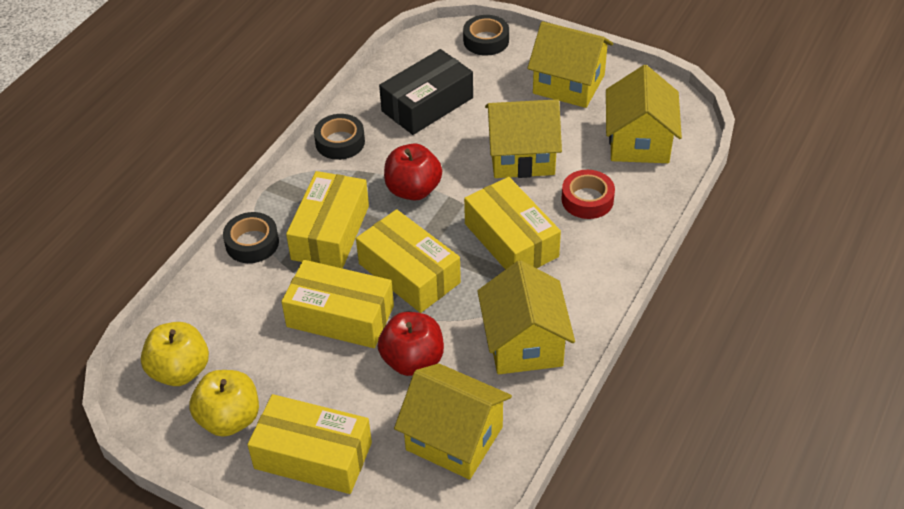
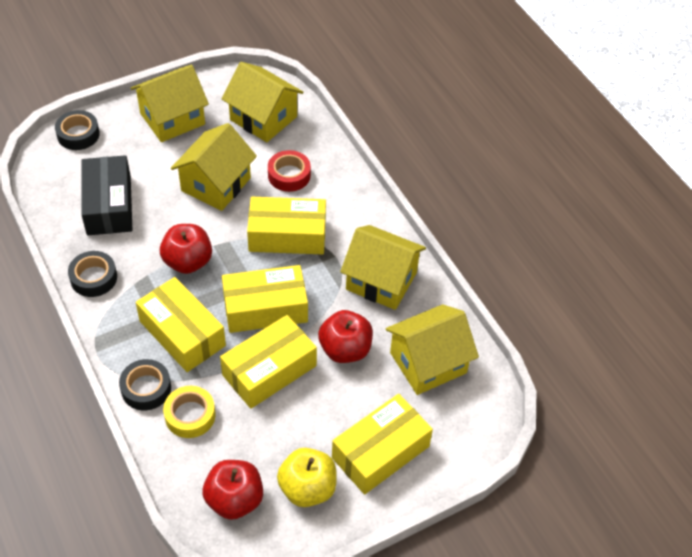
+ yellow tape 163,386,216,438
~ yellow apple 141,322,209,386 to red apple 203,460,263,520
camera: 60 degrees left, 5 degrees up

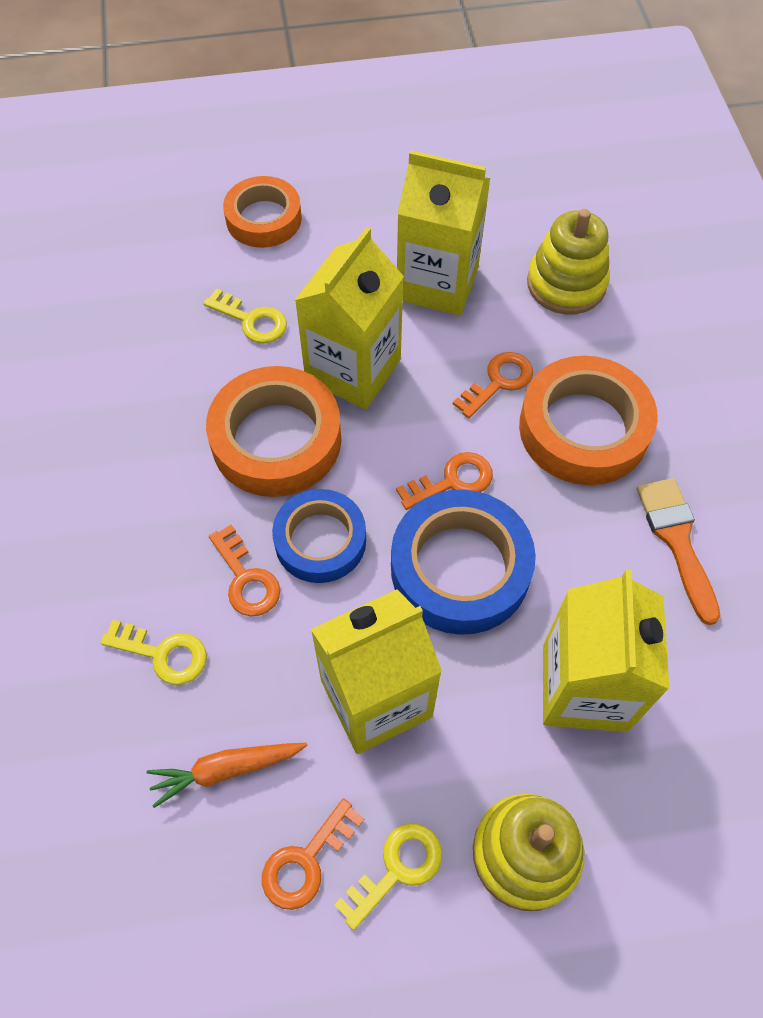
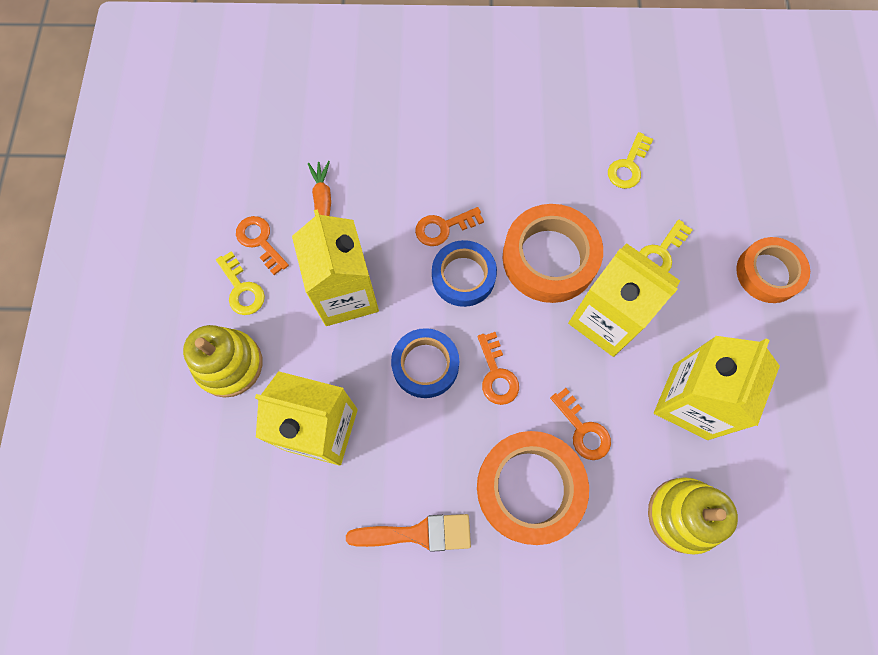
~ yellow key 101,620,207,685 to 608,132,653,189
~ blue tape 391,490,536,635 = 391,328,459,398 x0.67
camera: 100 degrees right, 10 degrees up

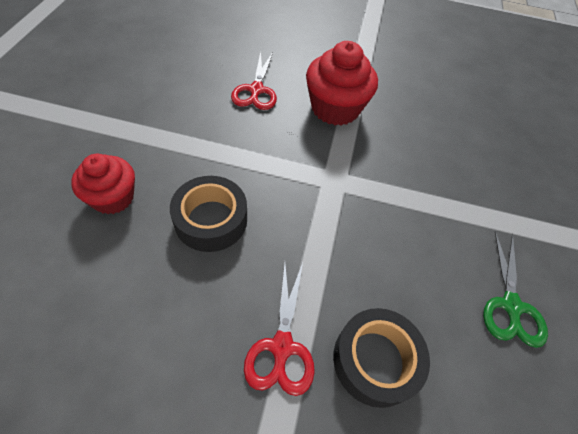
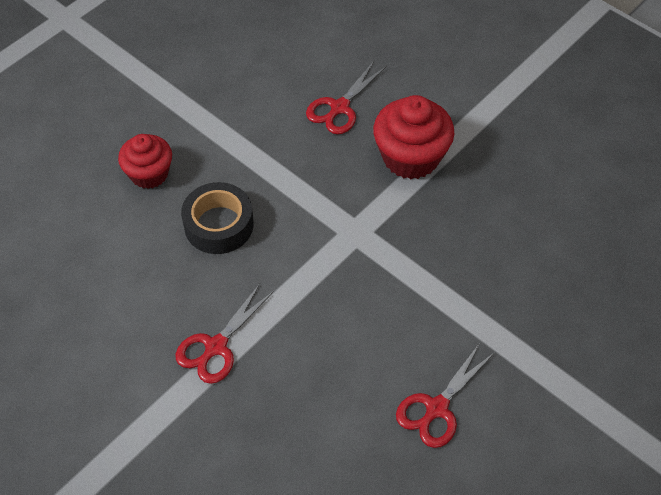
- black tape 333,308,430,408
~ green scissors 483,231,548,348 to red scissors 396,344,495,448
camera: 35 degrees right, 0 degrees up

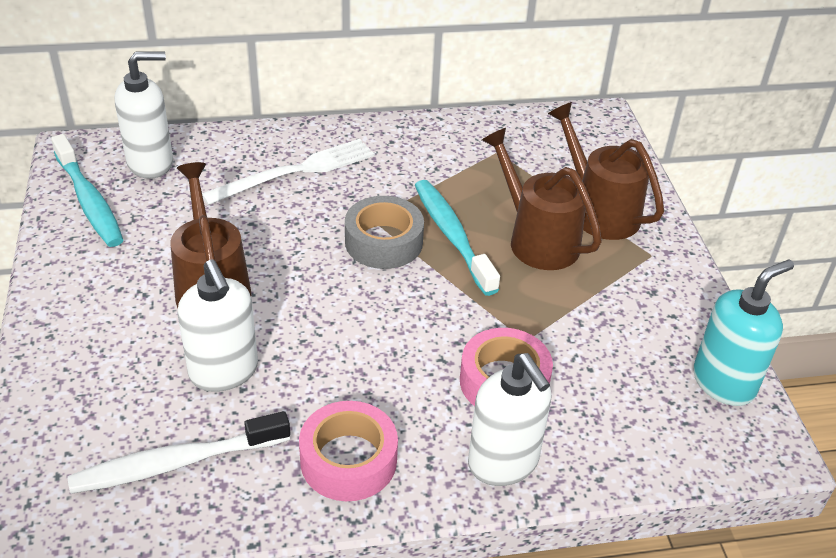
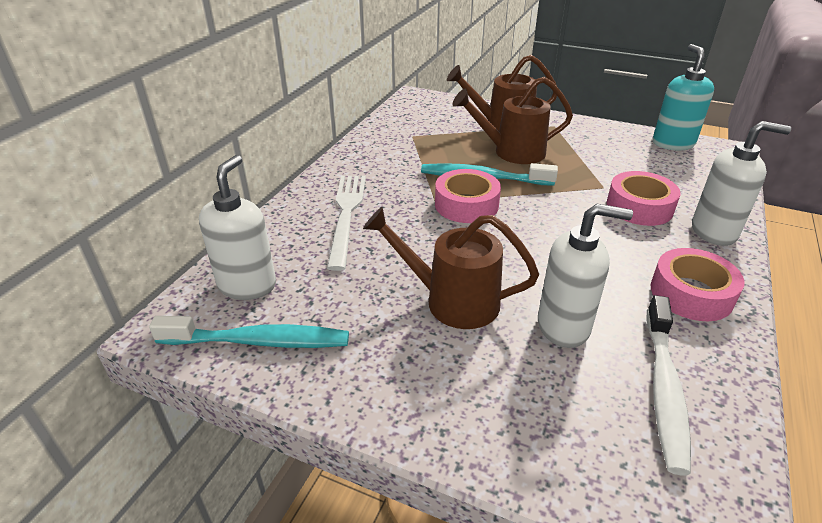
~ grey tape 345,196,424,269 to pink tape 435,169,501,223
camera: 55 degrees left, 5 degrees down

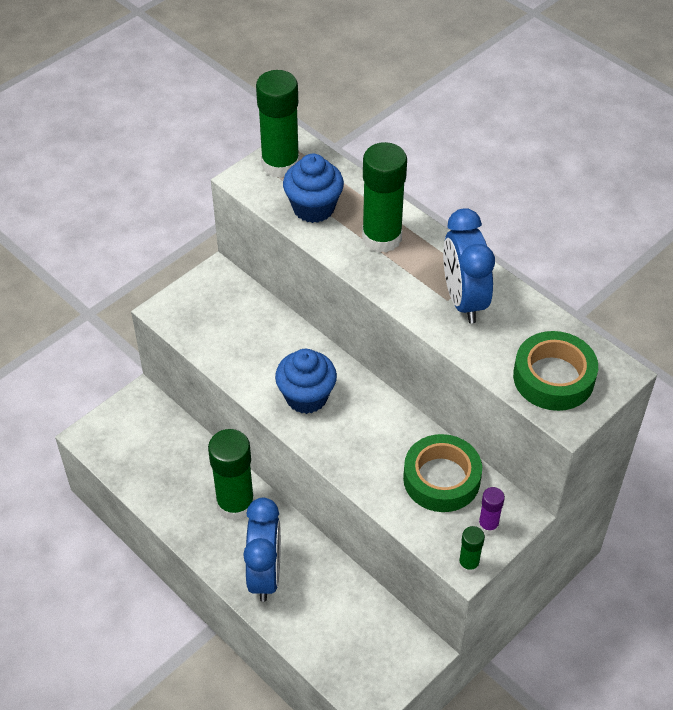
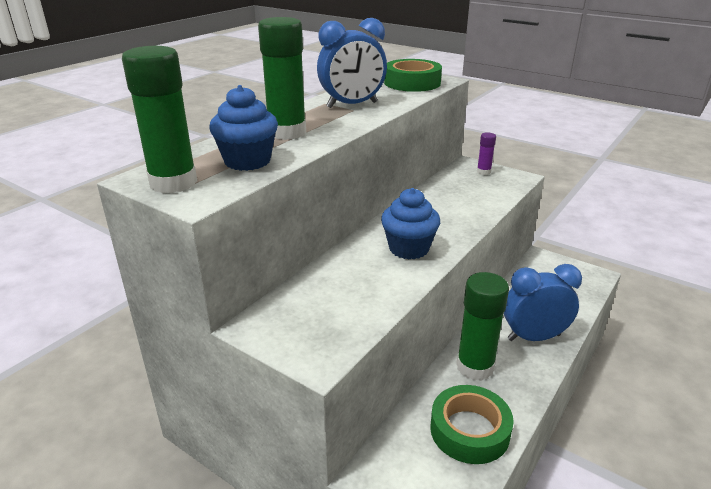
- green glue stick 458,526,485,574
~ green tape 403,434,482,512 to 430,385,514,464
camera: 100 degrees left, 20 degrees down

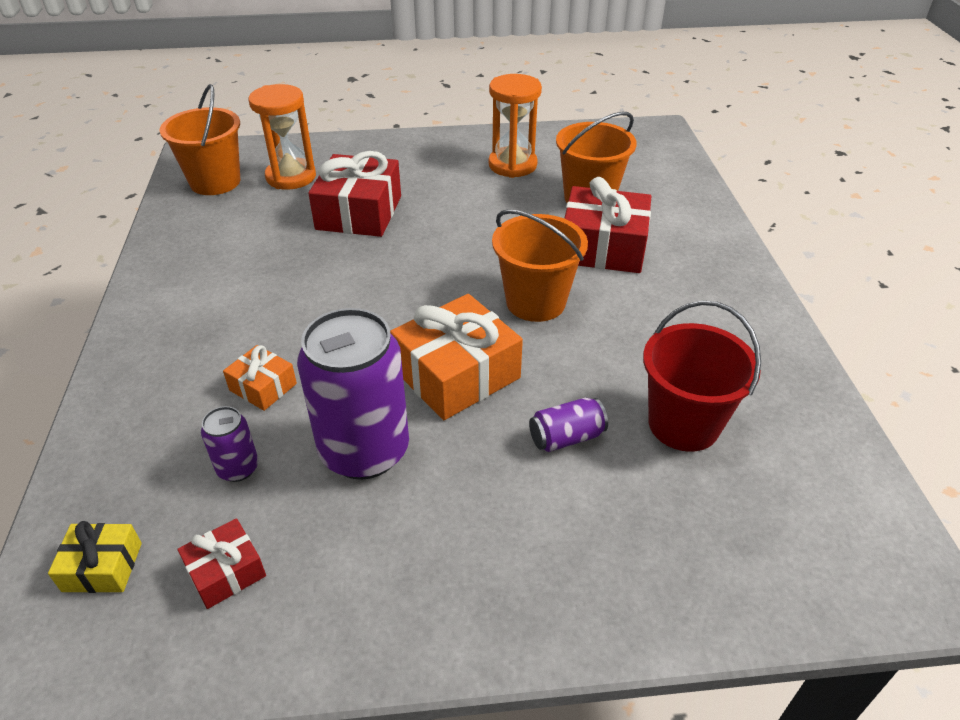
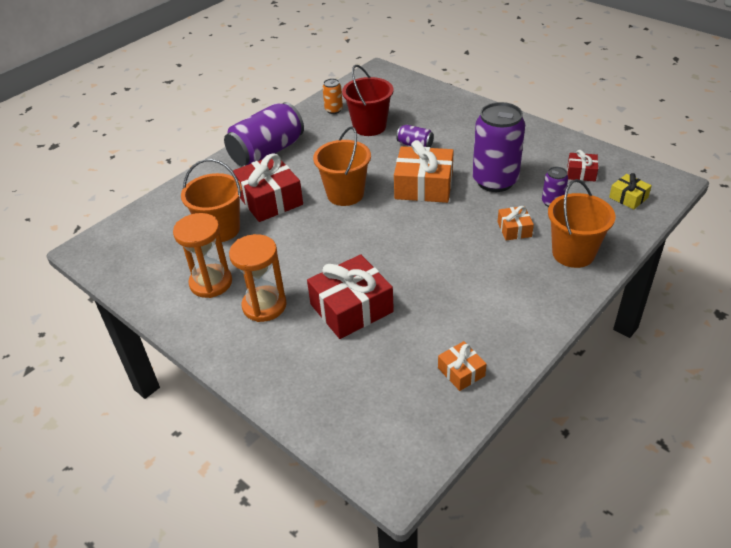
+ purple can 224,102,304,166
+ orange can 322,78,343,114
+ orange gift 438,341,486,391
~ orange bucket 159,84,240,195 to 548,179,615,268
~ orange hourglass 249,84,316,190 to 229,234,287,322
camera: 130 degrees left, 0 degrees up

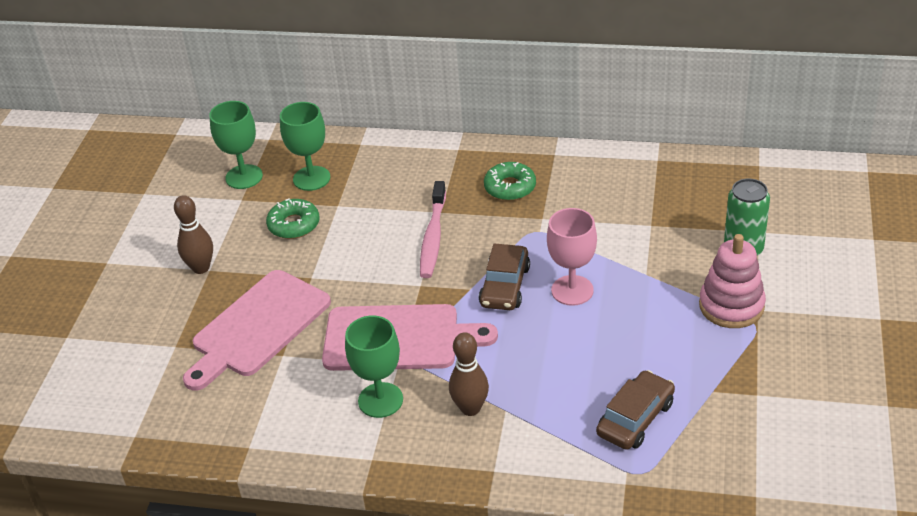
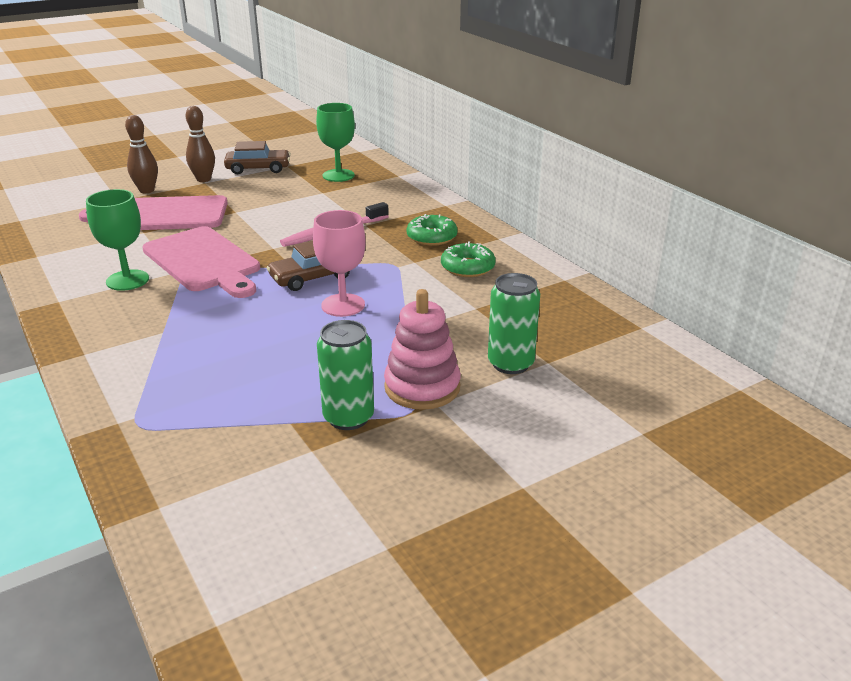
- green goblet 209,101,263,189
+ green can 317,320,374,430
~ green donut 266,198,319,239 to 441,241,496,277
~ brown bowling pin 449,332,489,416 to 125,115,158,193
~ brown car 596,370,675,450 to 224,141,291,174
camera: 45 degrees right, 10 degrees down

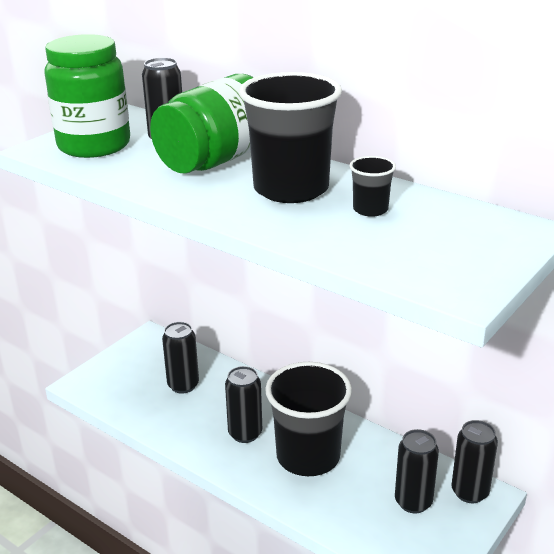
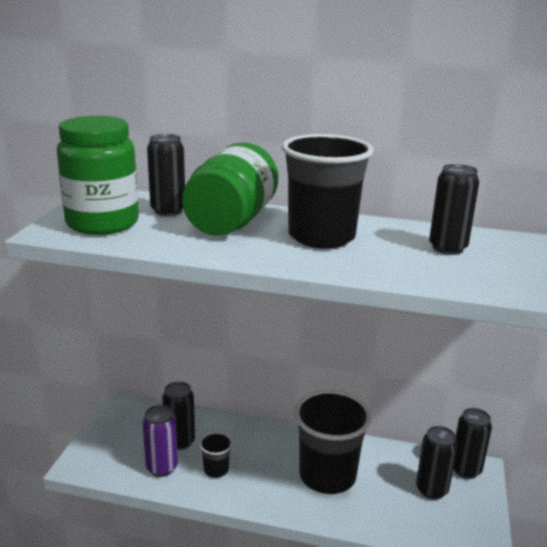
+ purple can 143,405,178,477
~ black can 225,366,262,443 to 429,164,479,255
~ black cup 349,156,396,217 to 199,432,232,478
camera: 25 degrees left, 5 degrees down

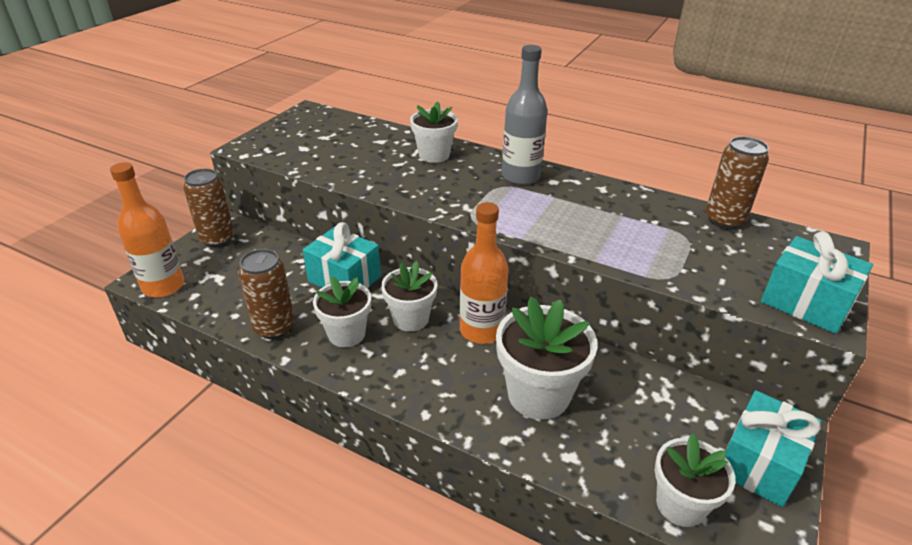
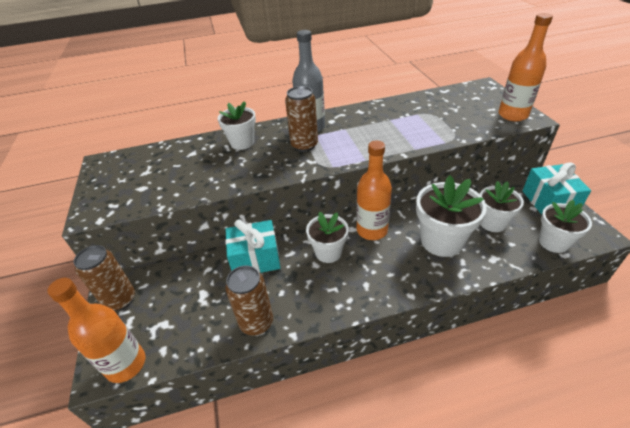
~ white flower pot 313,276,371,347 to 480,181,524,232
~ brown can 706,136,769,229 to 285,86,318,152
~ turquoise gift 761,232,873,334 to orange bottle 498,13,553,121
camera: 40 degrees left, 5 degrees up

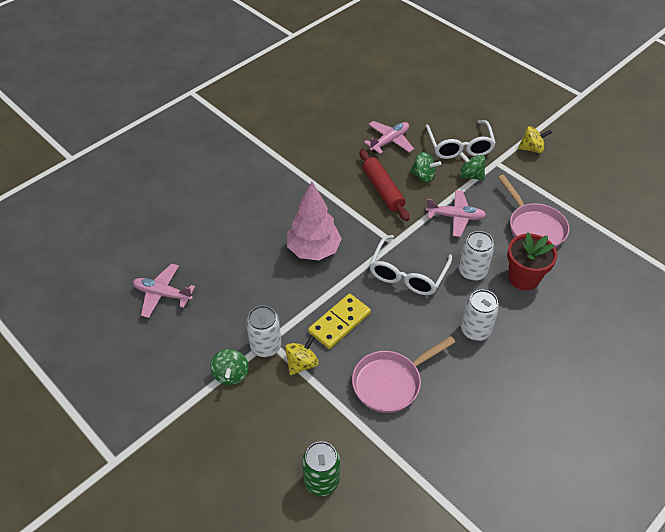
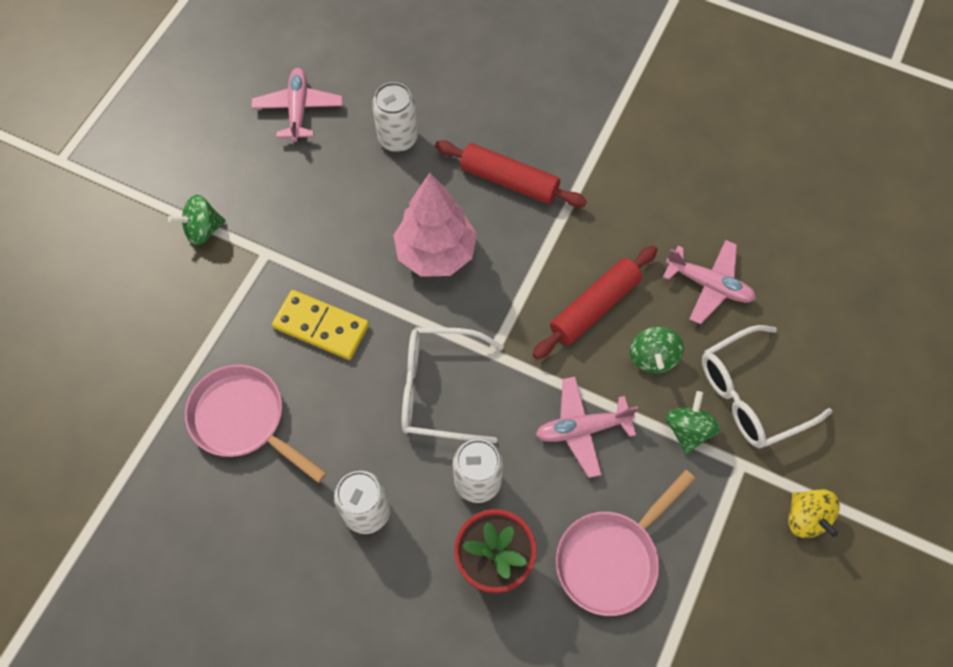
- yellow spinning top 285,335,319,375
- green can 302,441,340,496
+ red rolling pin 435,140,587,207
~ white can 246,305,281,357 to 372,82,418,152
~ pink plane 426,190,486,237 = 536,377,638,478 90 degrees clockwise
camera: 70 degrees right, 15 degrees up

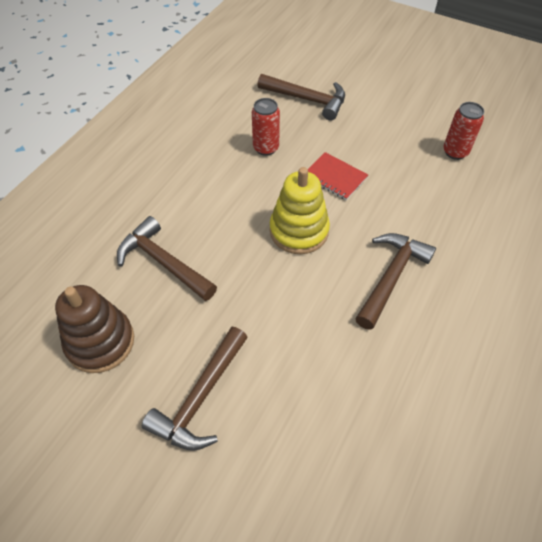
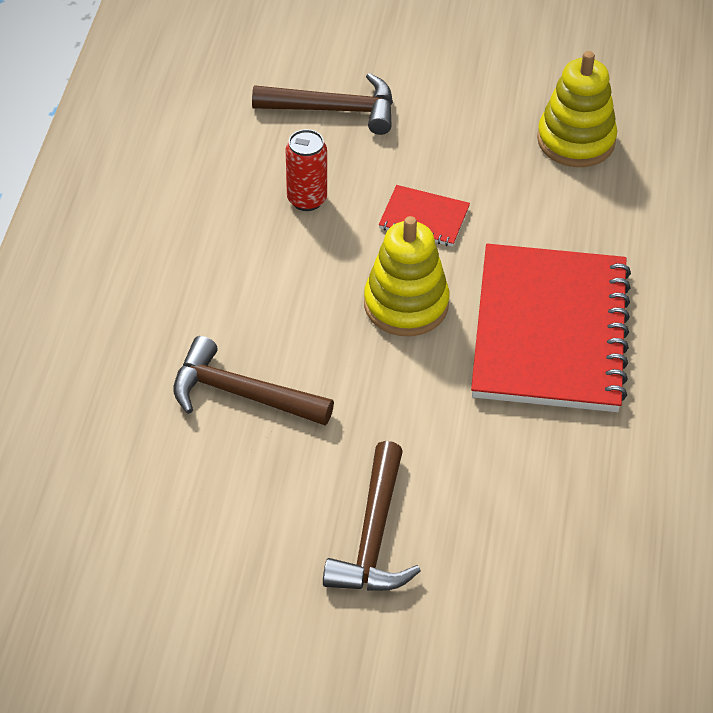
- brown stacking toy 55,285,134,373
~ brown hammer 355,233,436,330 to red notebook 471,244,631,412
~ red can 443,102,484,160 to yellow stacking toy 537,51,617,167
camera: 20 degrees left, 5 degrees down

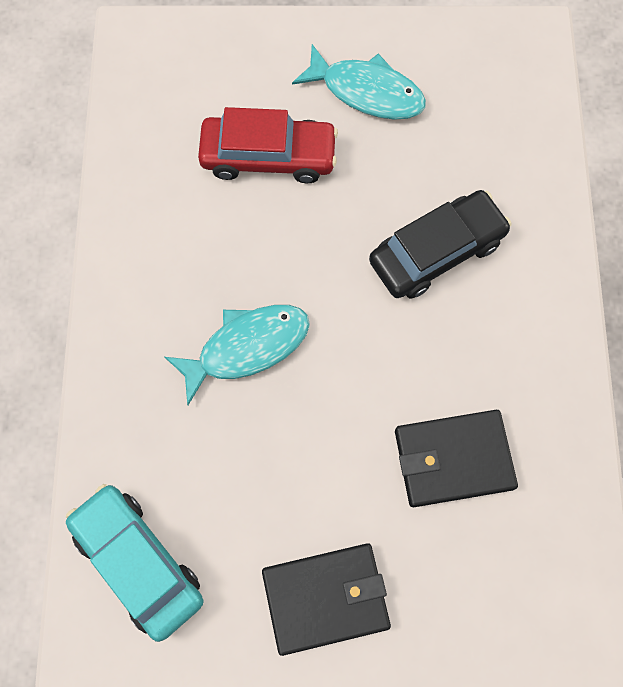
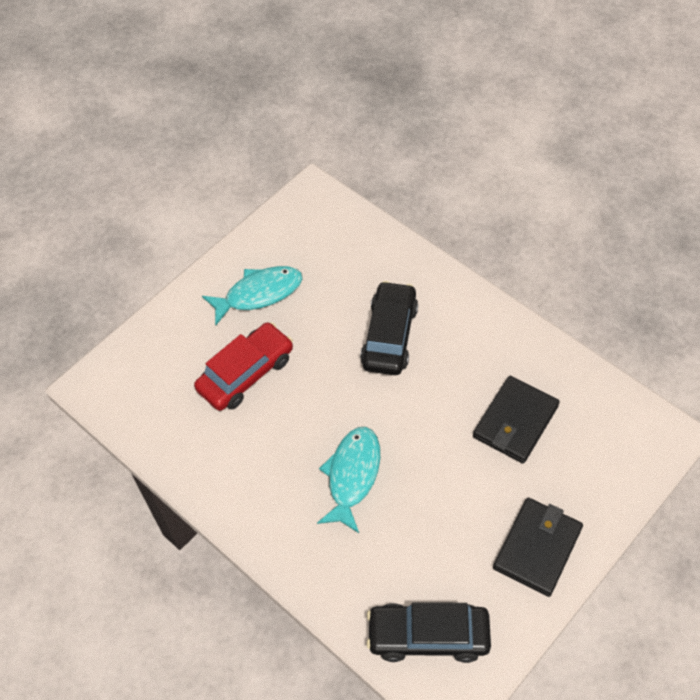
~ turquoise car 66,484,203,642 to black car 367,602,491,663
camera: 45 degrees left, 15 degrees down

